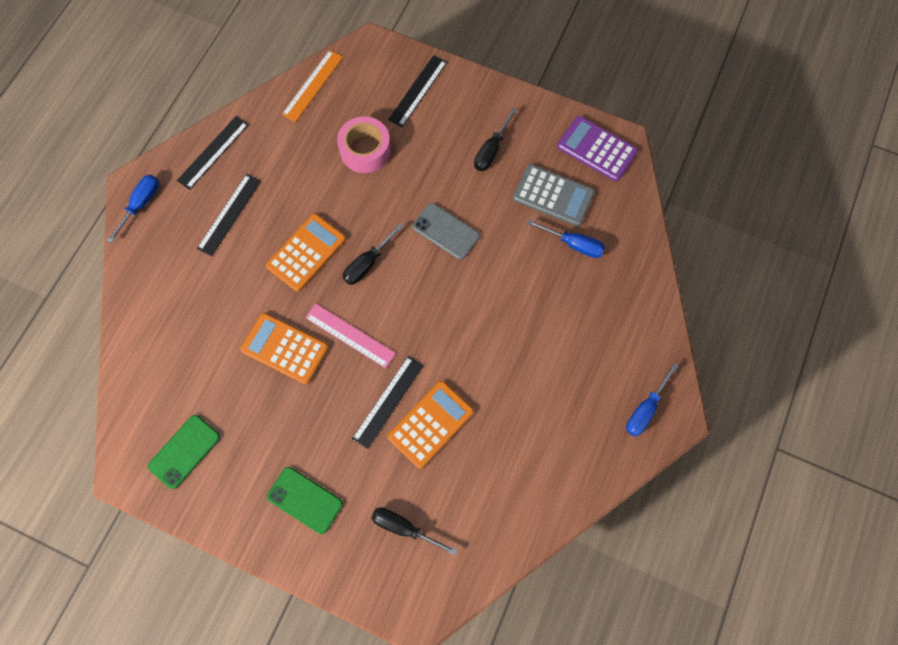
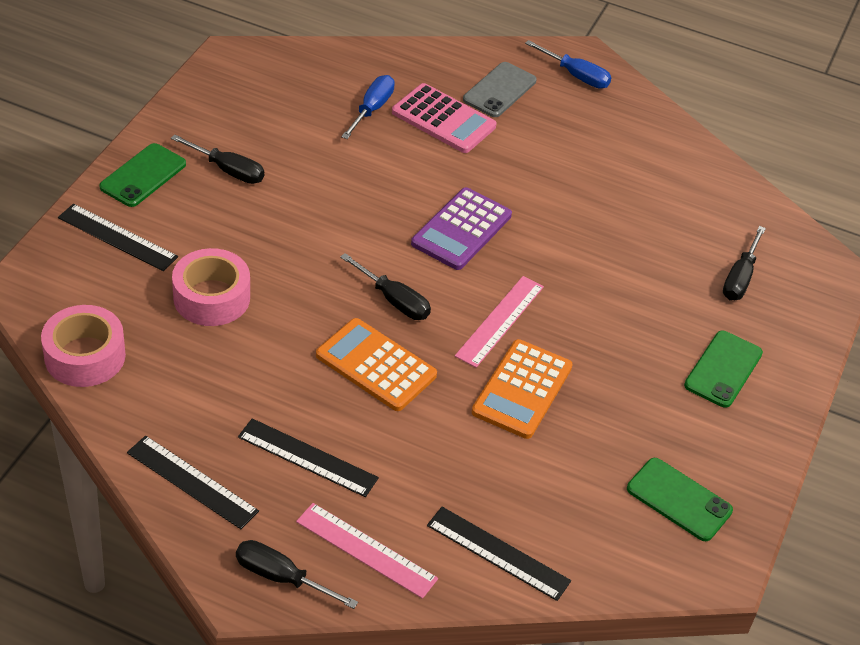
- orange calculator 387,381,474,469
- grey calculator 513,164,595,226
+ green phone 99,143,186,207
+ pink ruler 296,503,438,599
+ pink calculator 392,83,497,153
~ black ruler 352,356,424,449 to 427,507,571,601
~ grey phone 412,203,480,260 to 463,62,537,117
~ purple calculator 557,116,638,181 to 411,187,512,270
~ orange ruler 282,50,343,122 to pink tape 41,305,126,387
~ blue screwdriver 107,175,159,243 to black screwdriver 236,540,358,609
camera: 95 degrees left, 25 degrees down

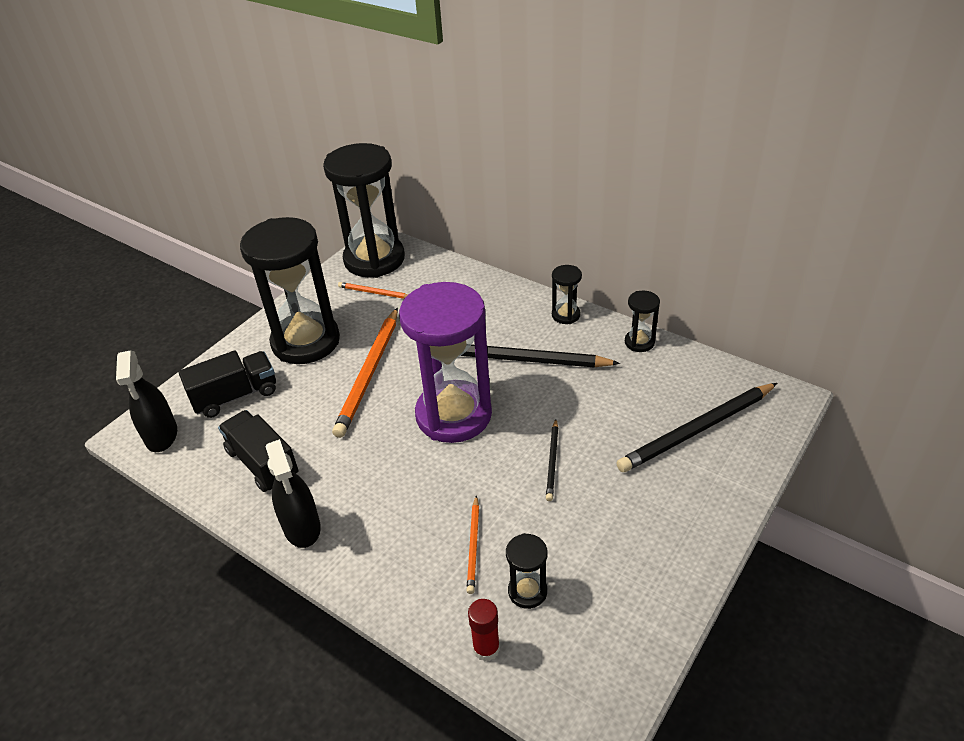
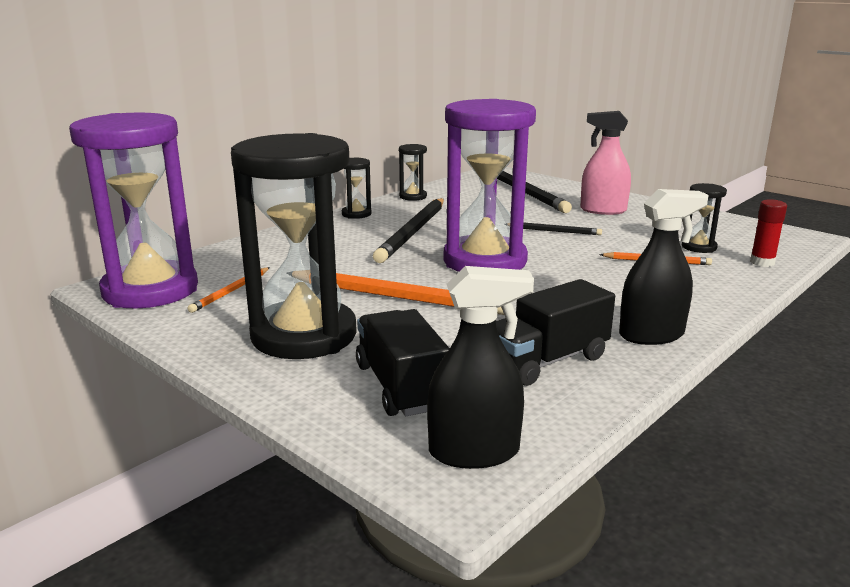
+ pink spray bottle 580,111,631,215
~ black hourglass 323,143,405,278 to purple hourglass 69,113,198,309
camera: 85 degrees left, 20 degrees down

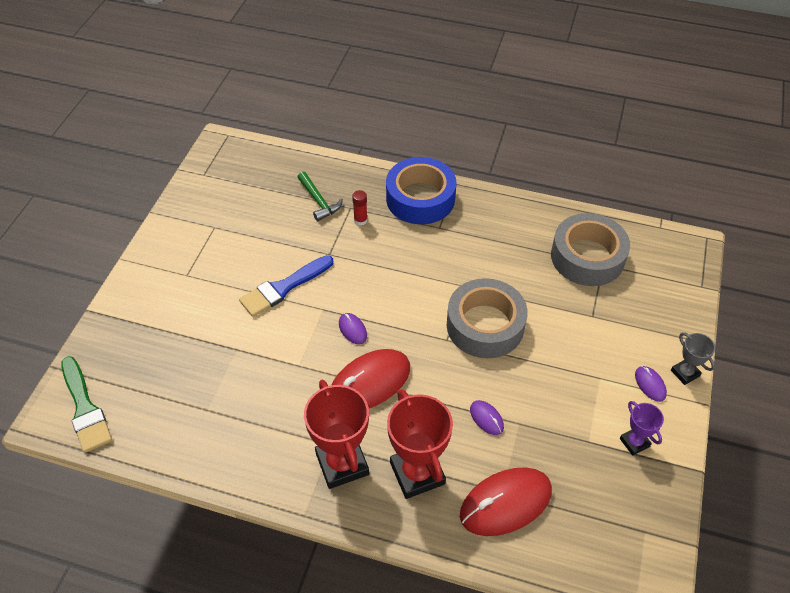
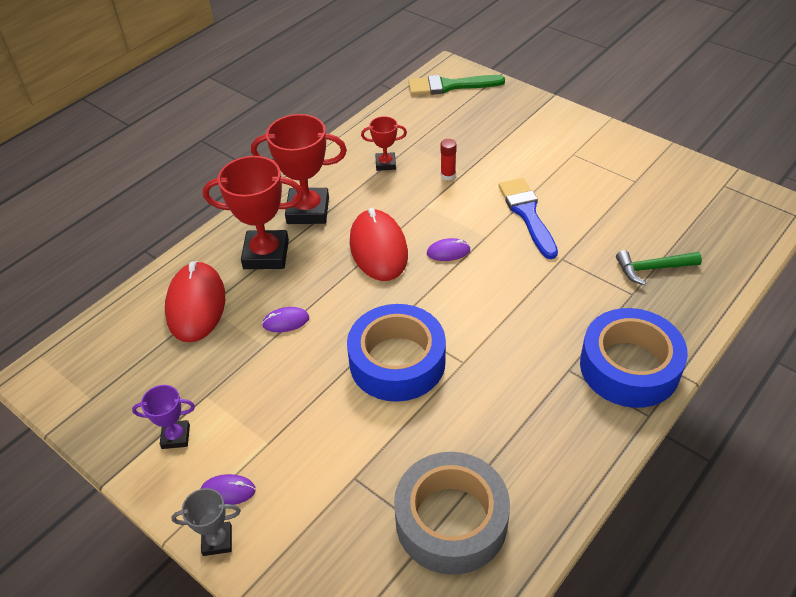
+ red trophy 361,116,407,171
~ red glue stick 352,190,368,225 to 440,139,457,180
~ grey tape 447,278,528,358 to blue tape 347,304,446,402
camera: 115 degrees right, 5 degrees down

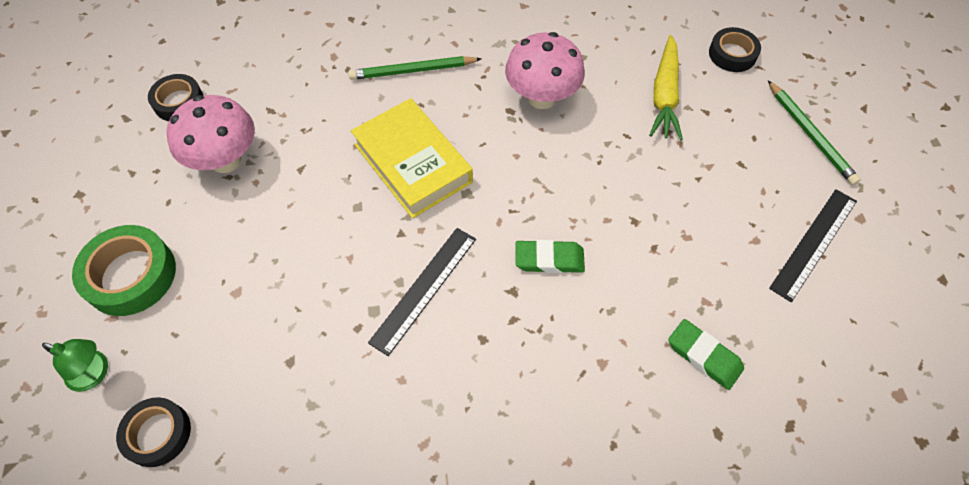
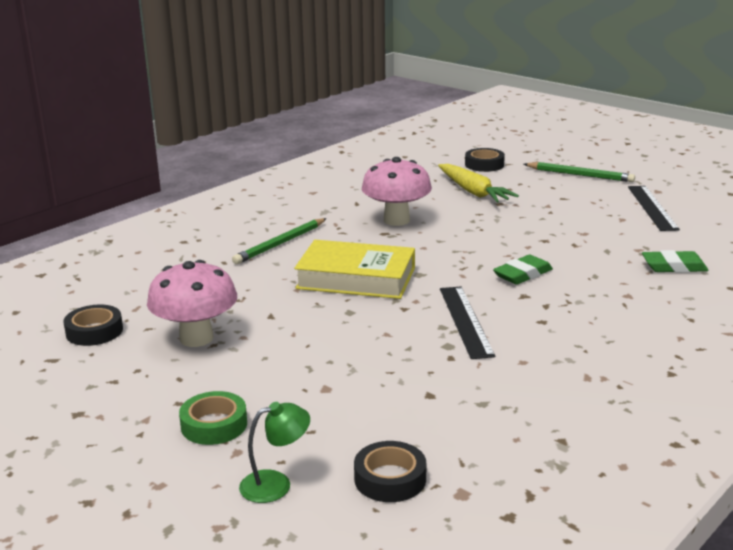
~ green tape 72,225,176,316 = 179,391,247,445 x0.65
camera: 40 degrees left, 35 degrees down

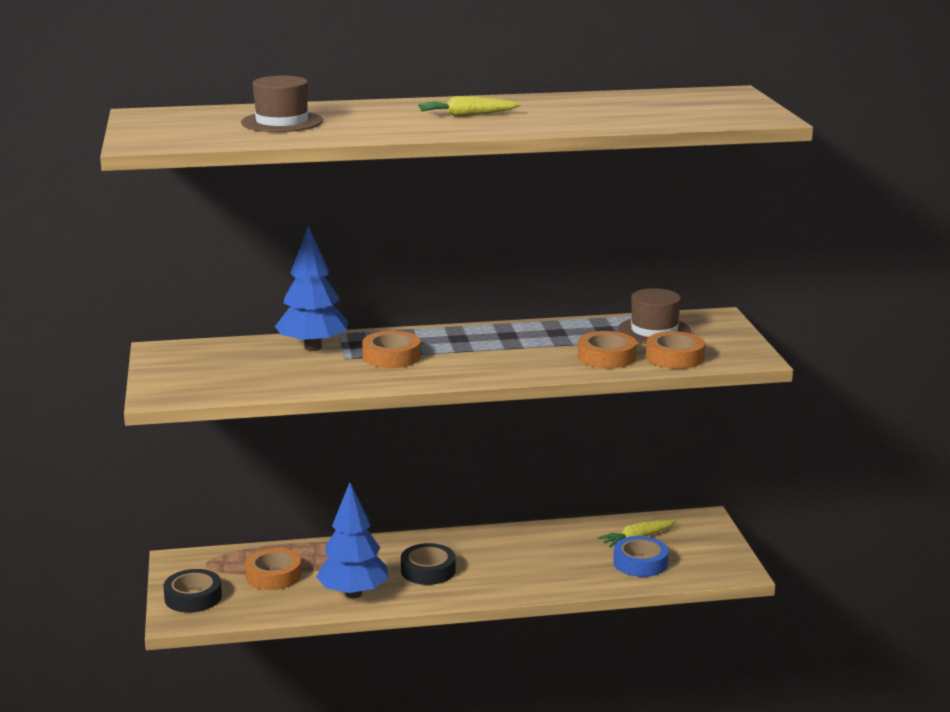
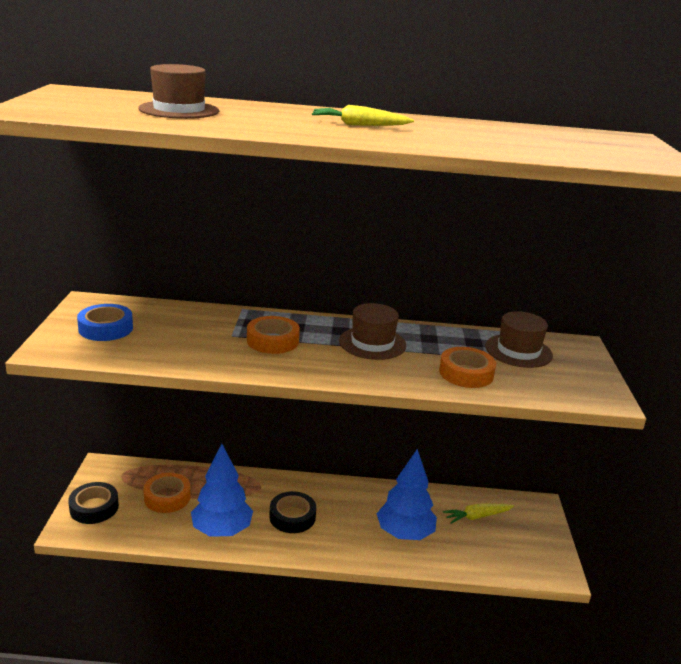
- orange tape 646,331,705,369
+ brown hat 339,303,406,360
~ blue tree 275,226,348,351 to 377,449,437,540
~ blue tape 613,536,669,577 to 77,304,133,341
camera: 10 degrees right, 5 degrees up

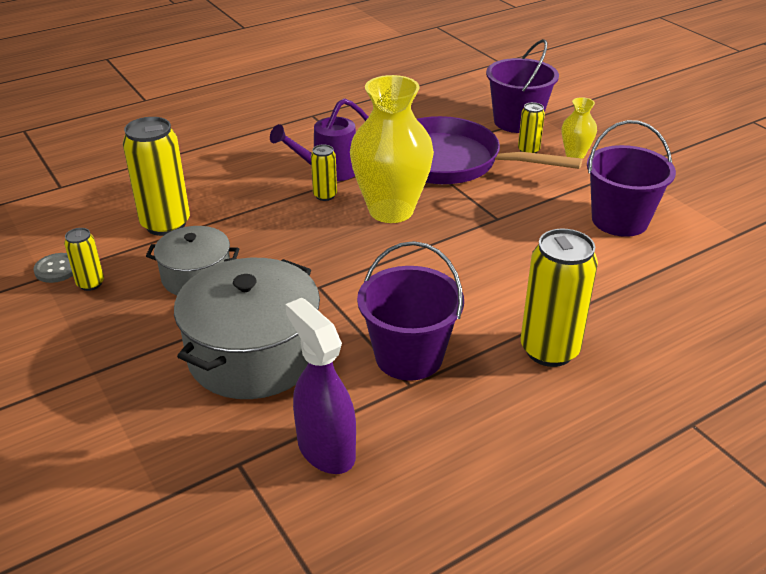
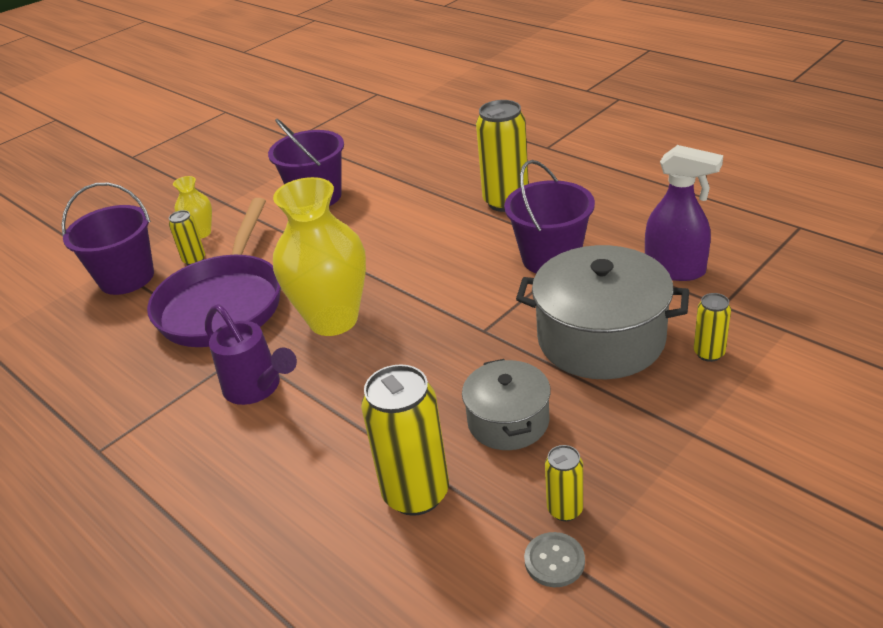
~ yellow can 311,144,337,201 to 694,293,731,362
~ purple spray bottle 285,298,356,474 = 645,145,723,281 105 degrees counterclockwise
camera: 100 degrees left, 0 degrees up

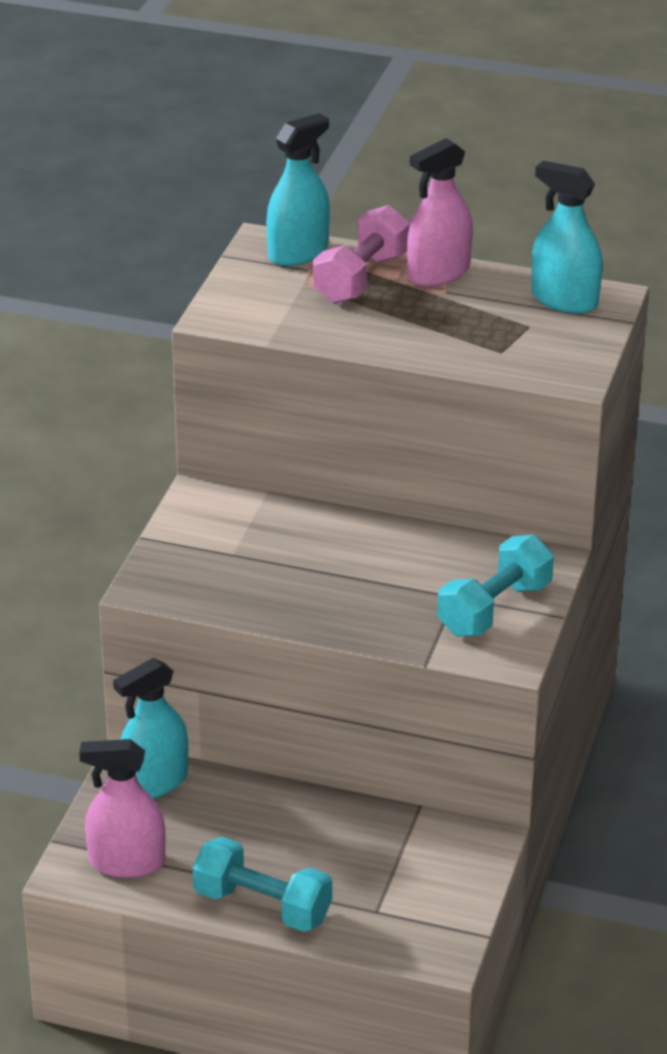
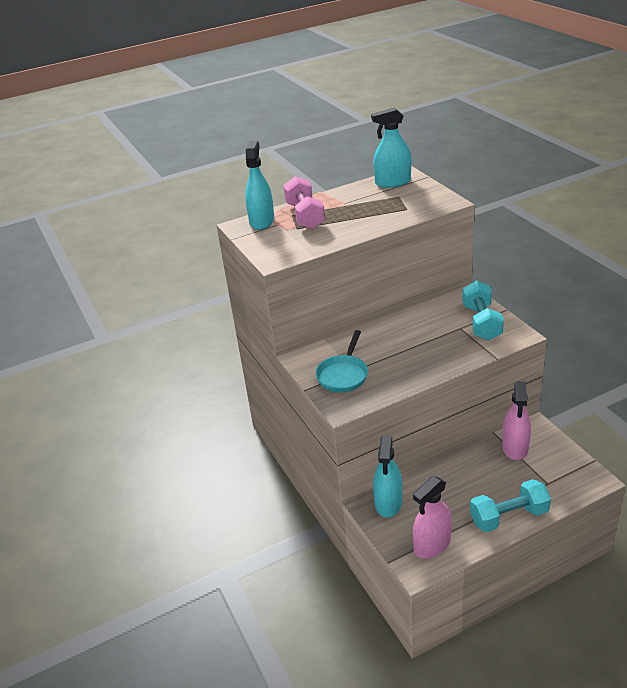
+ turquoise pan 315,330,368,393
~ pink spray bottle 407,138,473,287 to 502,381,531,460
camera: 40 degrees left, 0 degrees up

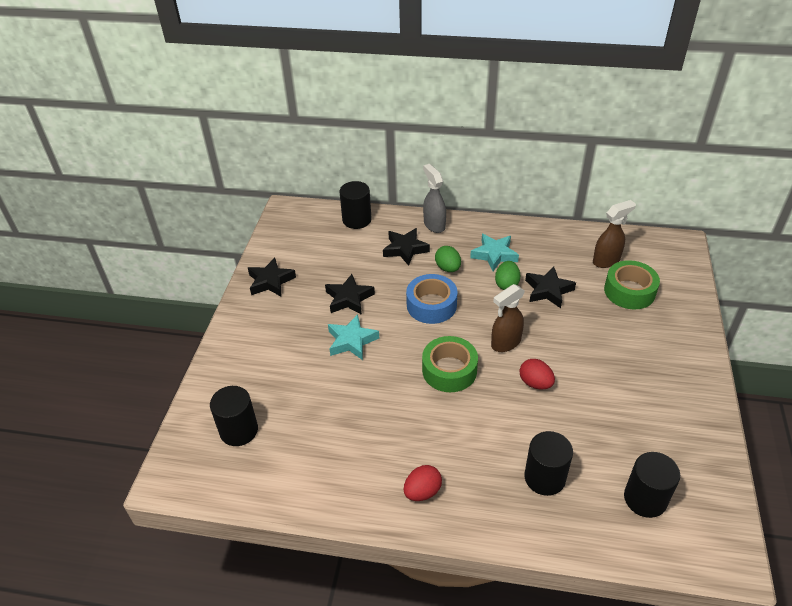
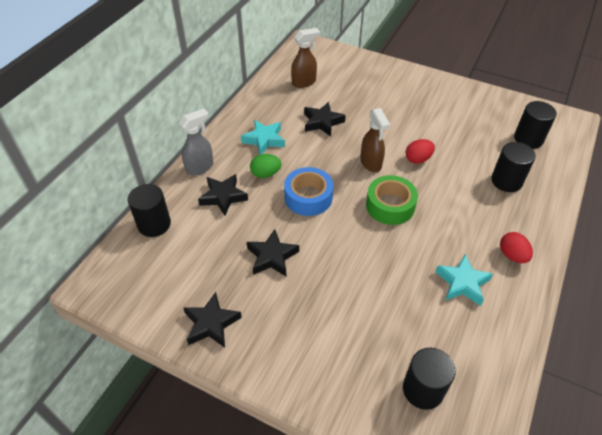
- green egg 495,261,521,290
- green tape 604,260,660,309
~ turquoise star 328,314,379,360 to 435,254,493,306
~ grey spray bottle 423,164,446,233 = 179,108,213,175 150 degrees clockwise
~ brown spray bottle 593,200,636,268 = 291,28,320,88 75 degrees clockwise
camera: 75 degrees left, 5 degrees up

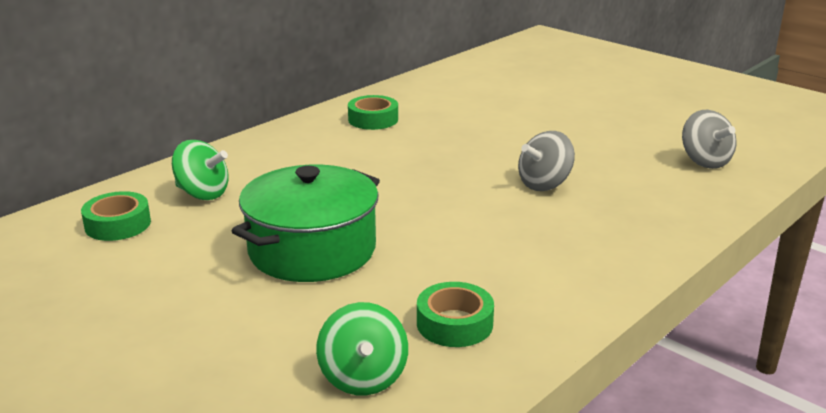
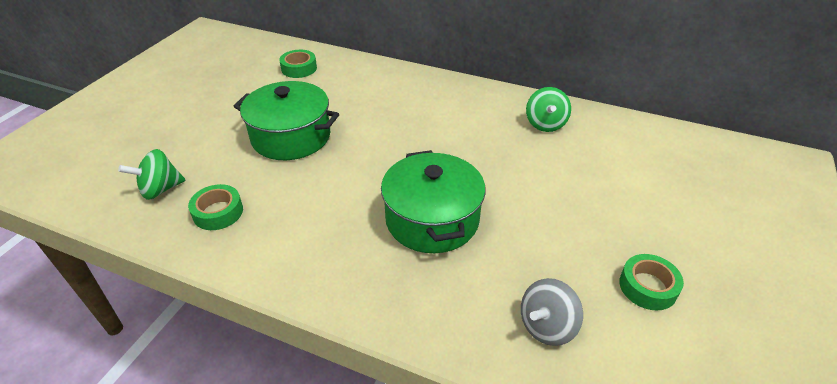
~ green spinning top 172,140,229,200 to 526,87,571,132
~ green tape 348,95,398,130 to 619,254,684,310
~ grey spinning top 518,131,575,191 to green pot 381,150,486,253
camera: 70 degrees right, 15 degrees up

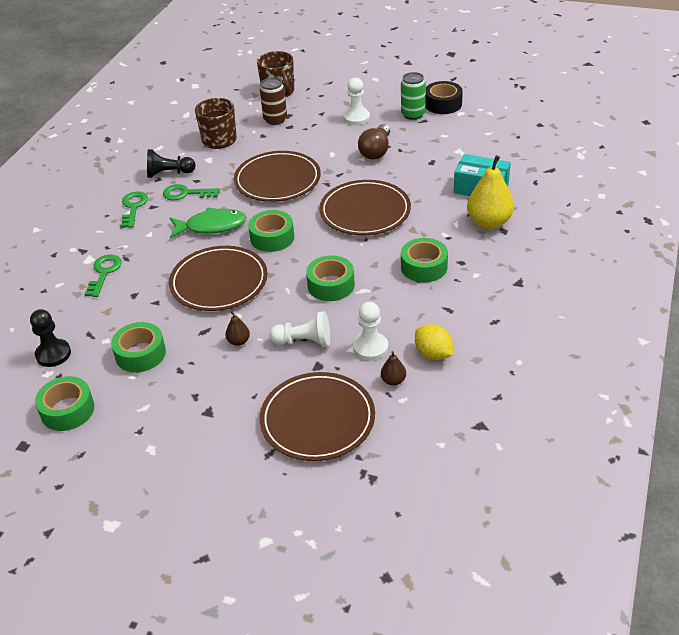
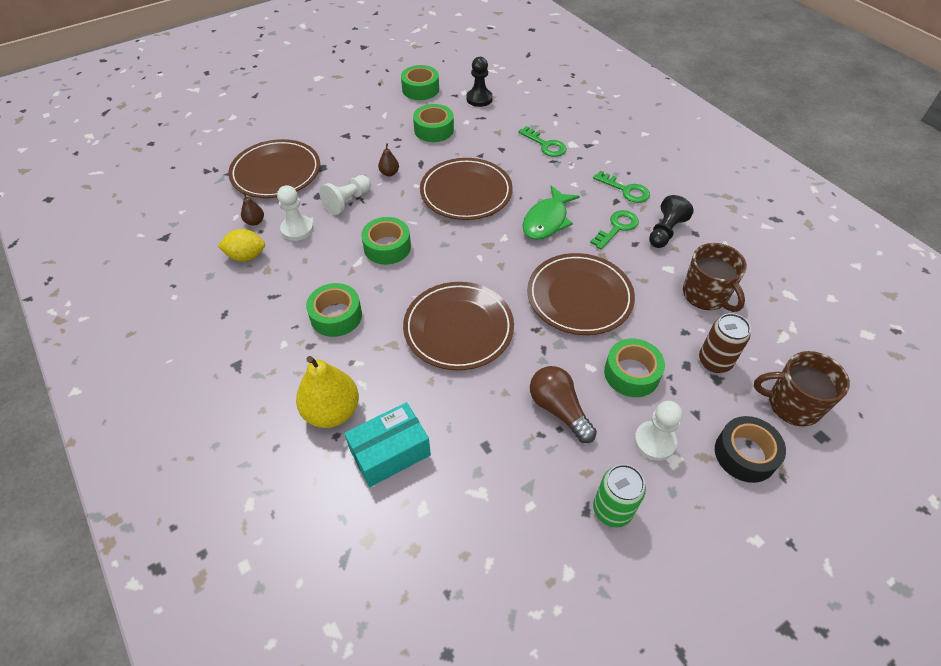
~ green tape 248,210,294,252 to 604,338,665,397
~ black tape 425,81,463,114 to 715,416,786,483
camera: 125 degrees right, 10 degrees up

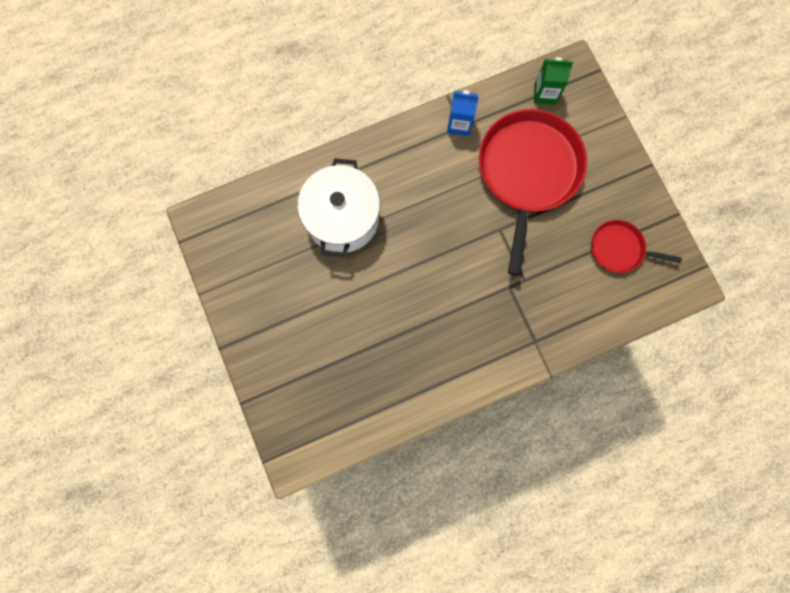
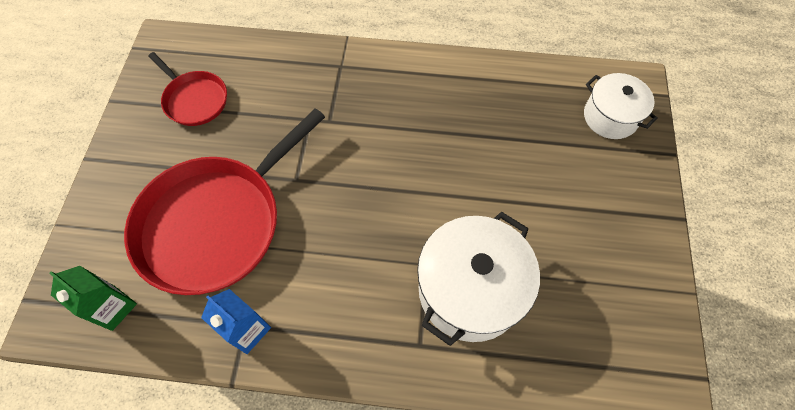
+ white pot 584,73,658,139
camera: 150 degrees left, 15 degrees down

